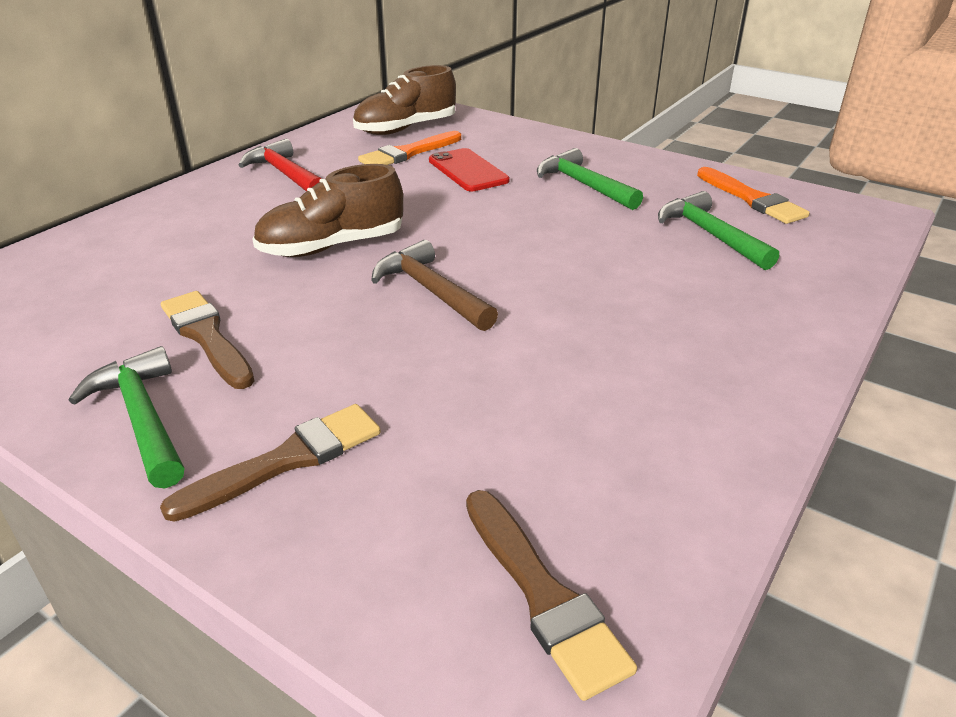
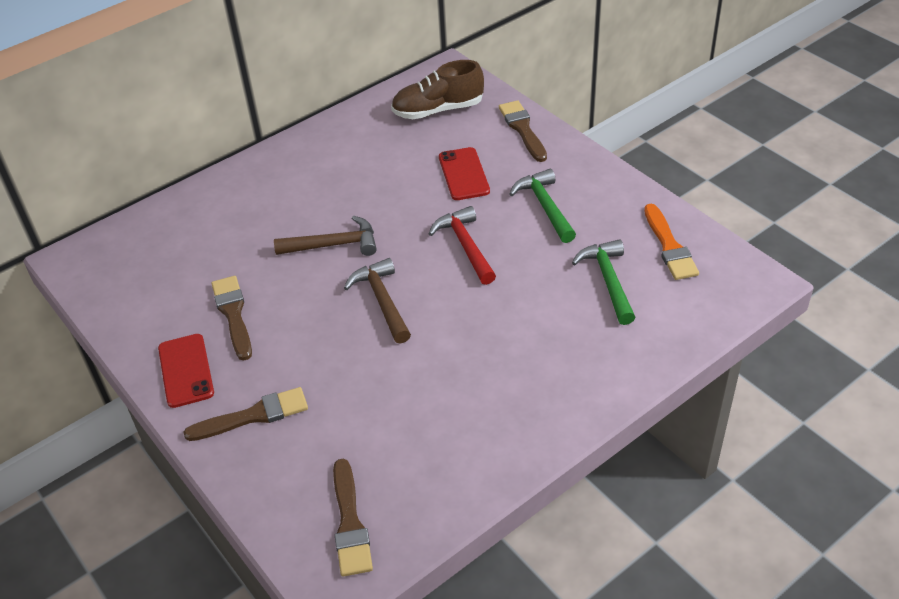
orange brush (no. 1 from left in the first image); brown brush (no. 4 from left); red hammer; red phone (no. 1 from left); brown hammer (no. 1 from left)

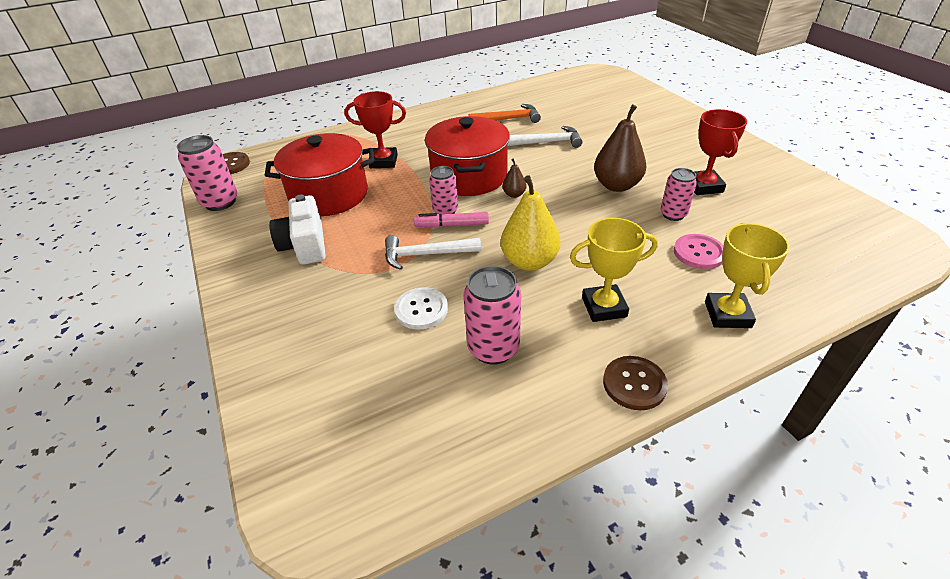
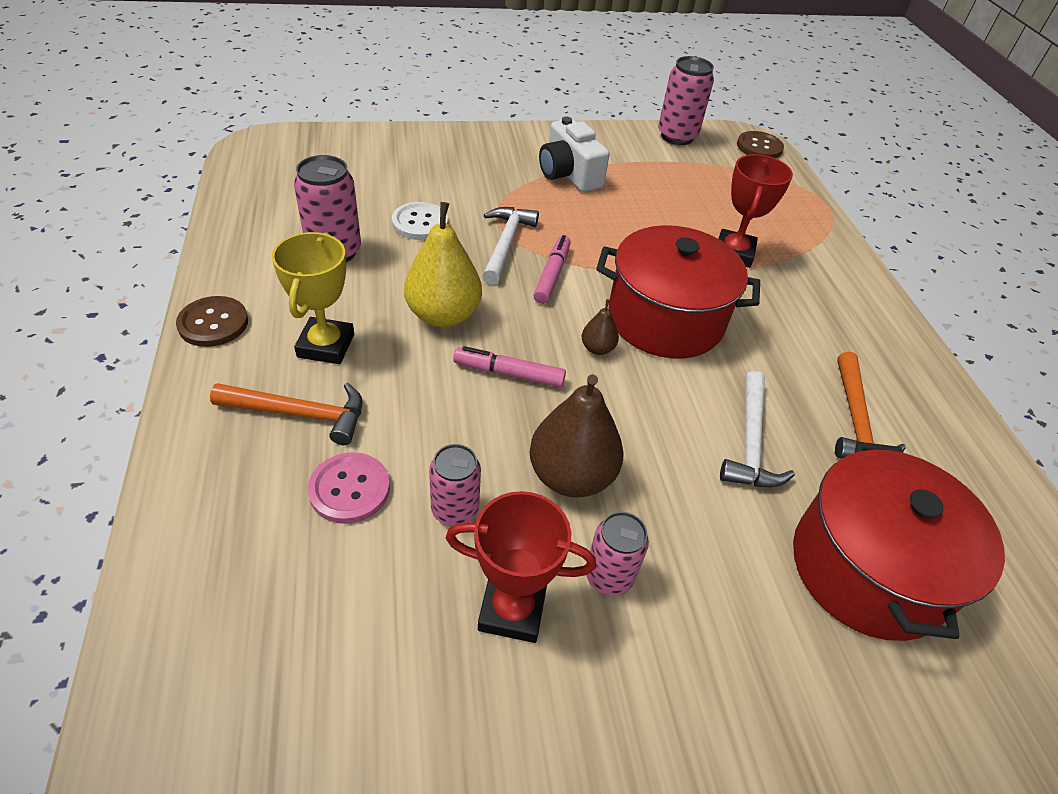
yellow trophy (no. 2 from left in the first image); orange hammer (no. 1 from left); pink marker (no. 1 from left); red pot (no. 2 from left); pink can (no. 3 from left); white camera

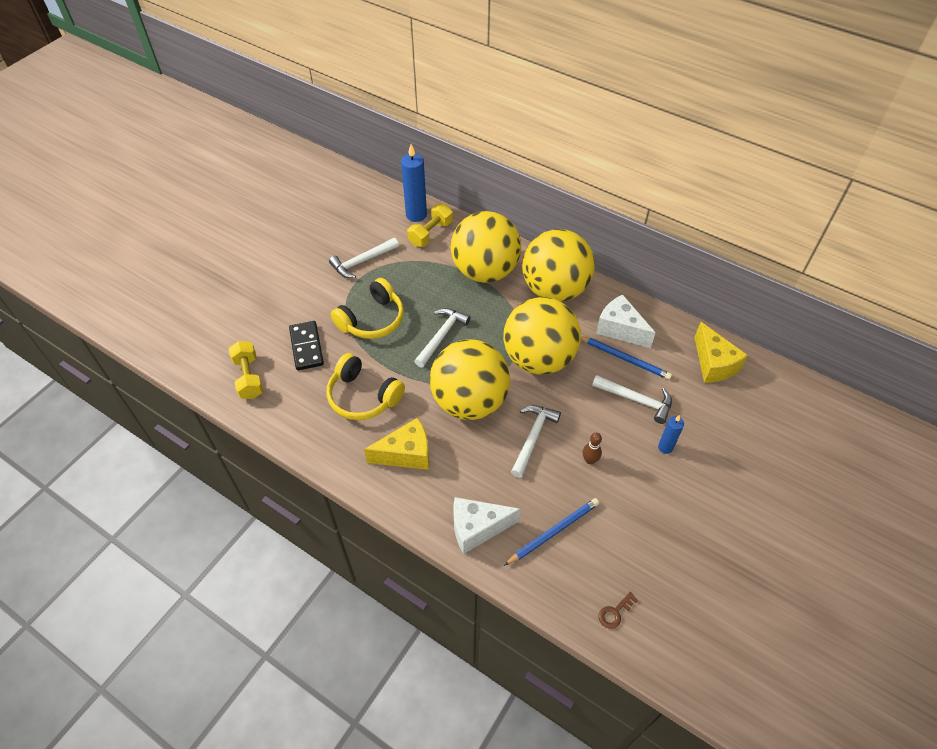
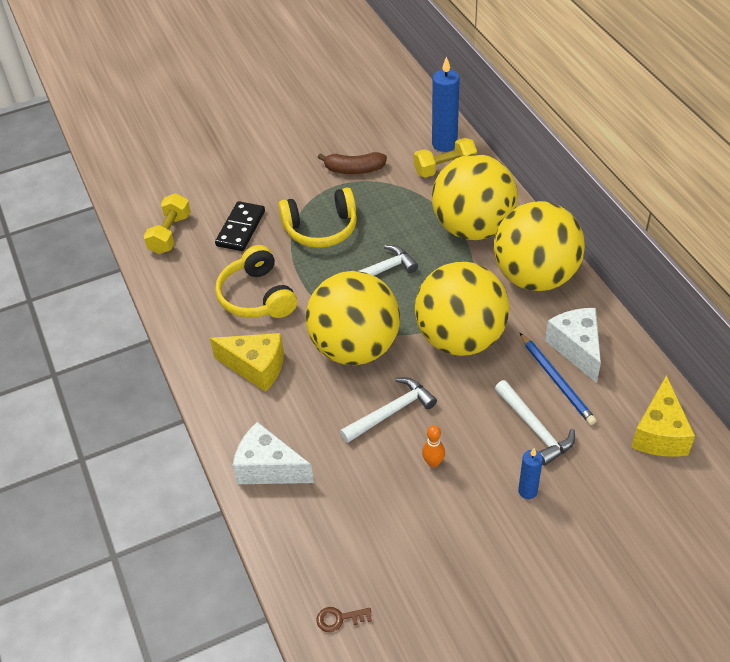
blue pencil (no. 1 from left in the first image); brown banana; orange bowling pin

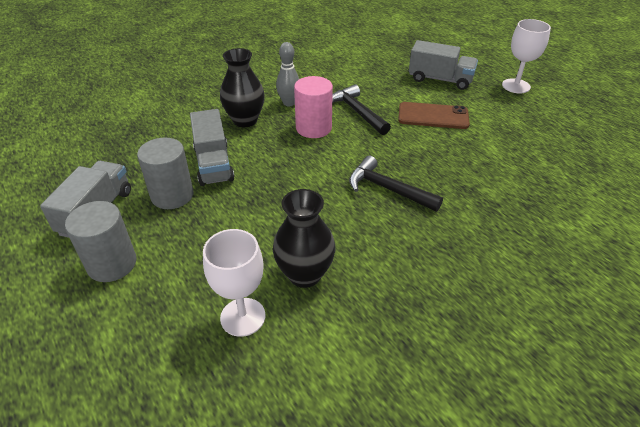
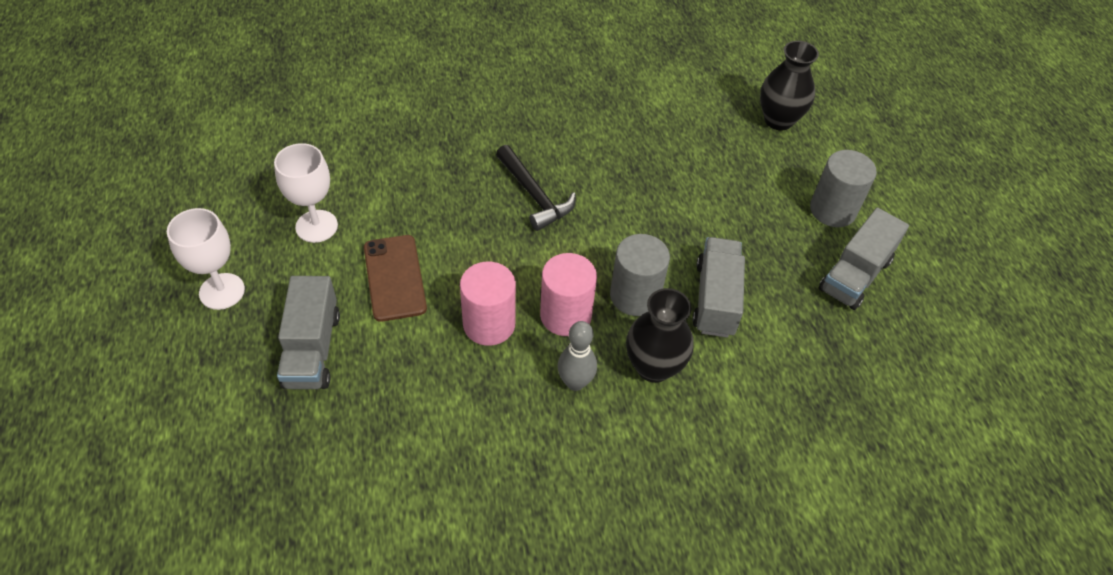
grey cylinder (no. 1 from left); white goblet (no. 2 from left); black vase (no. 2 from left); pink cylinder (no. 1 from left); brown phone; grey truck (no. 1 from left)

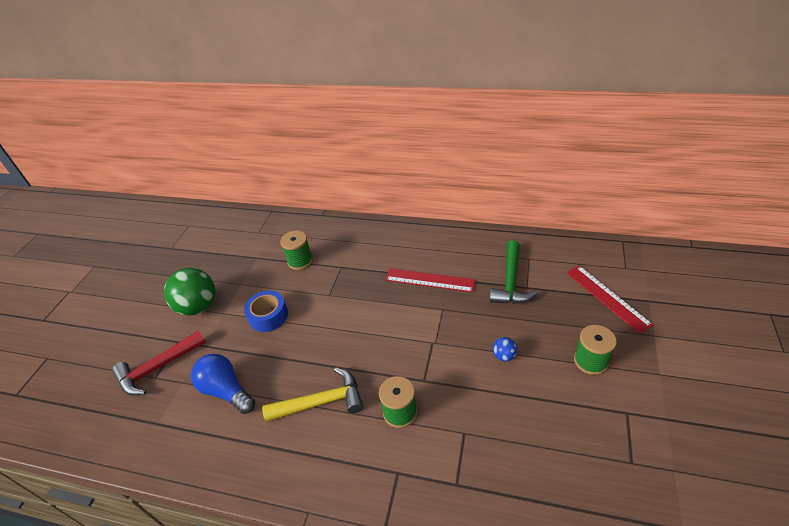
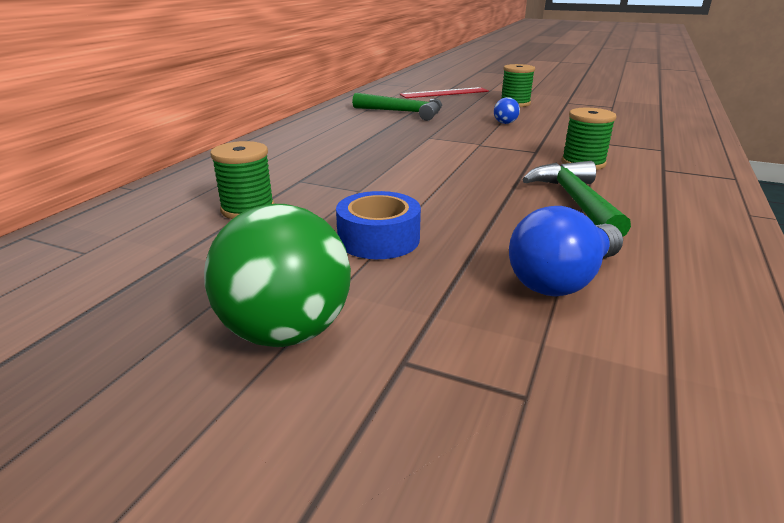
red hammer; red ruler (no. 1 from left in the first image); green hammer (no. 2 from left)

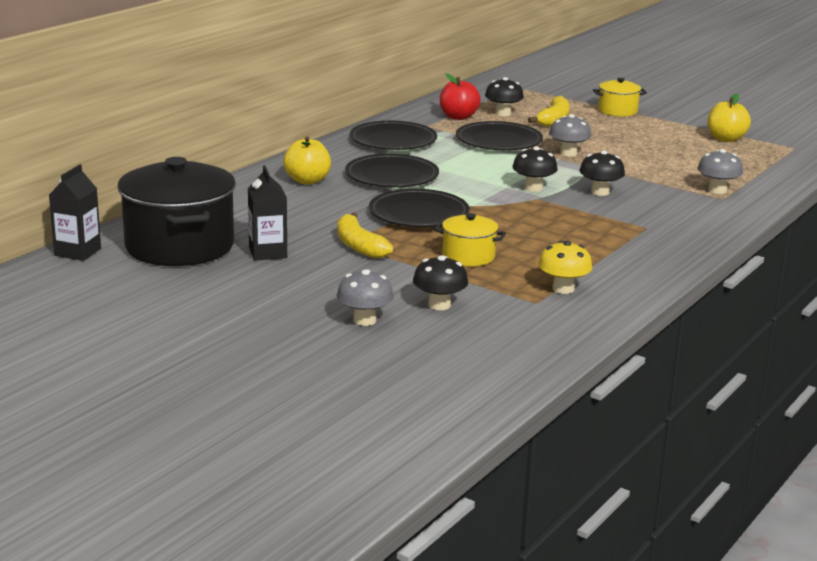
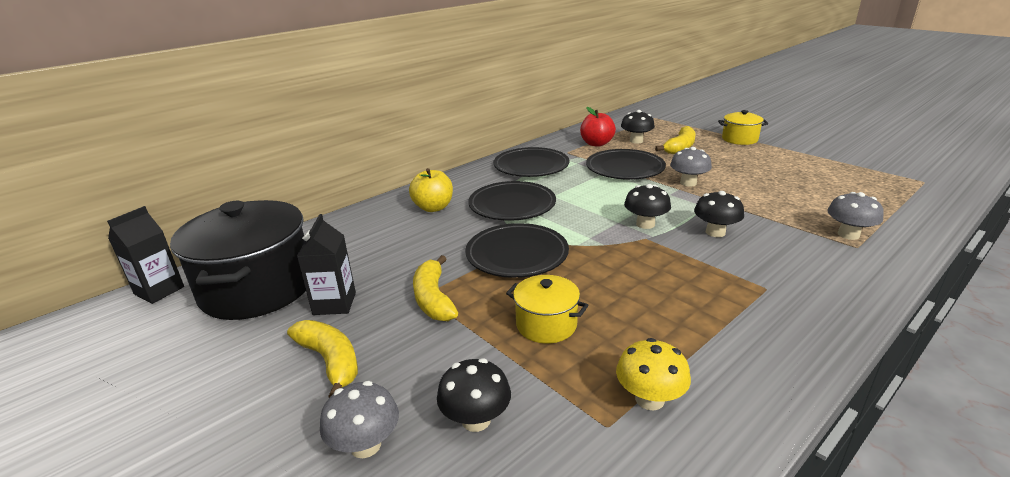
yellow apple (no. 2 from left in the first image); yellow banana (no. 1 from left)

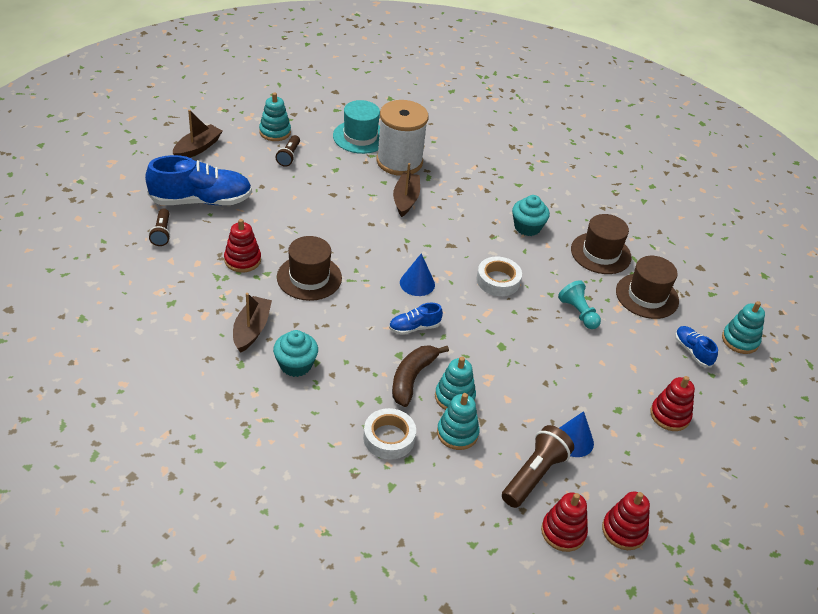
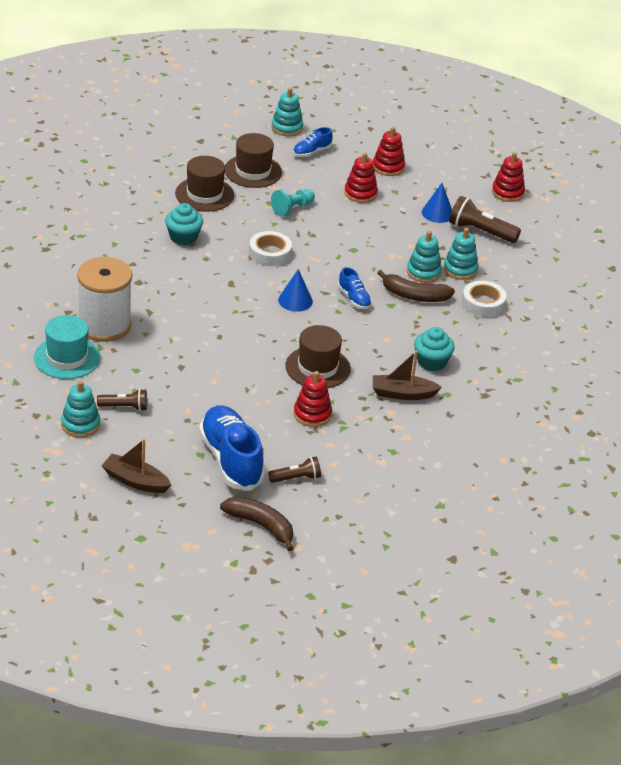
brown boat (no. 3 from left in the first image); brown banana (no. 1 from left); red stacking toy (no. 2 from left)

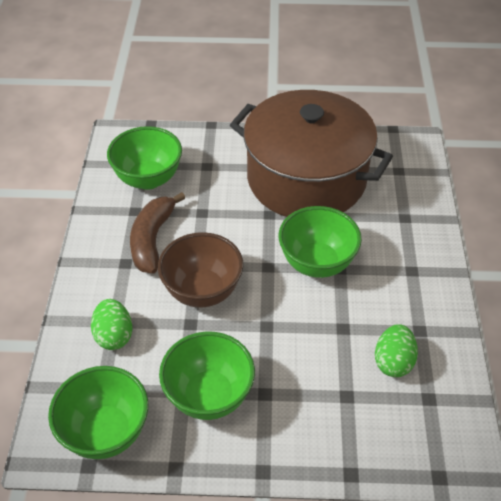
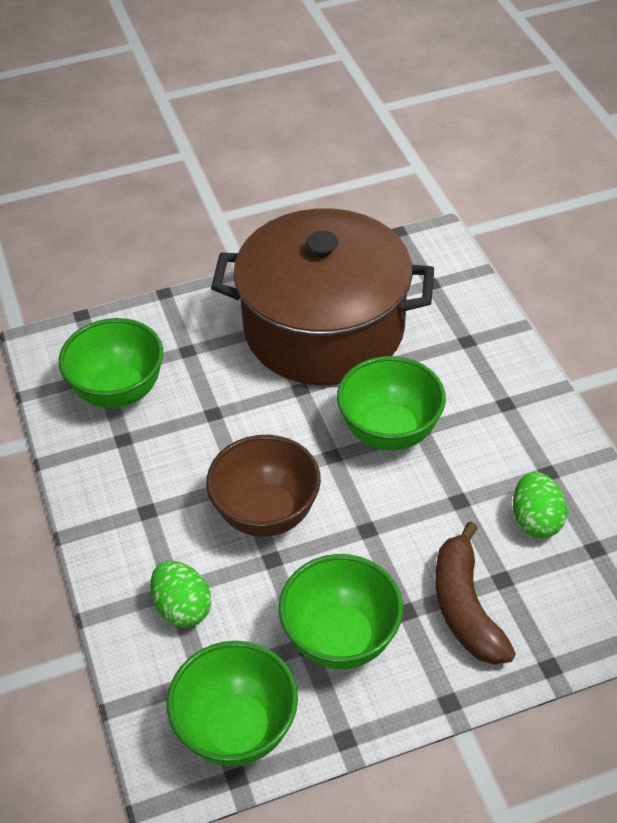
brown banana

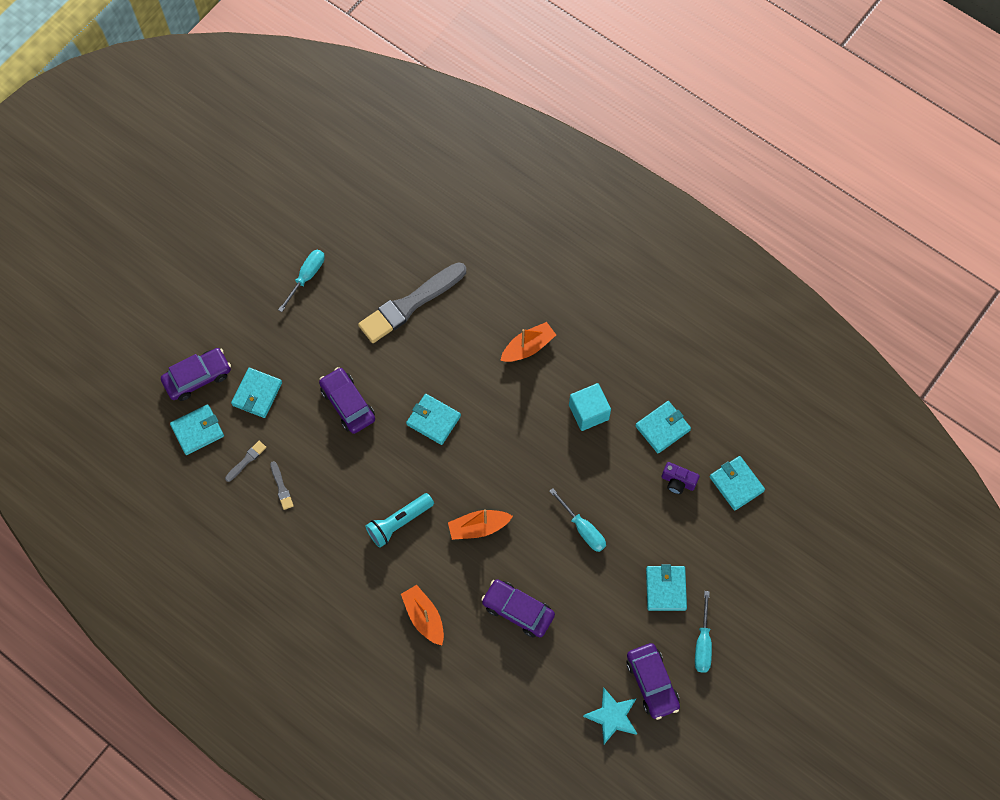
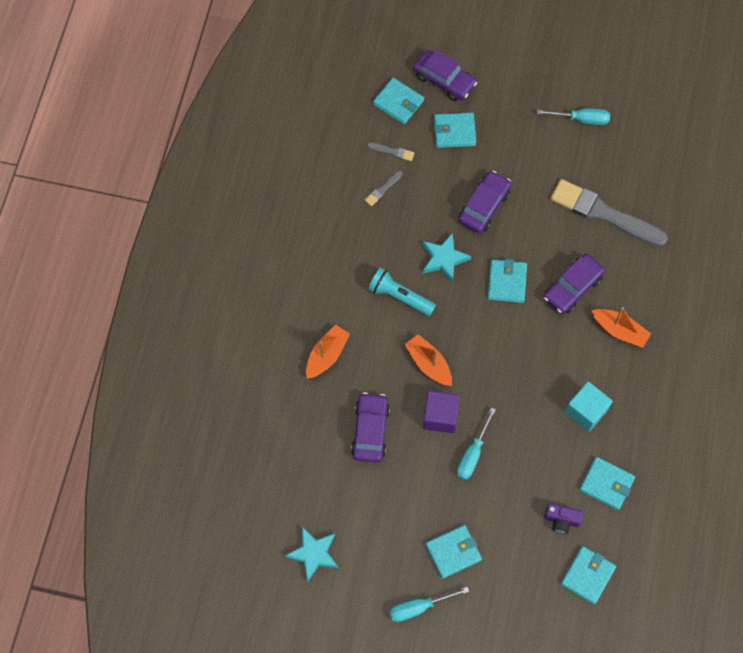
turquoise star (no. 2 from left); purple cube; purple car (no. 4 from left); purple camera

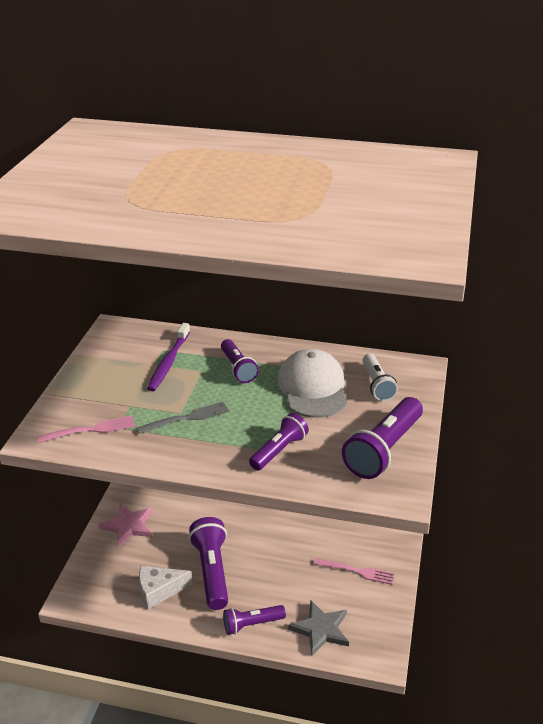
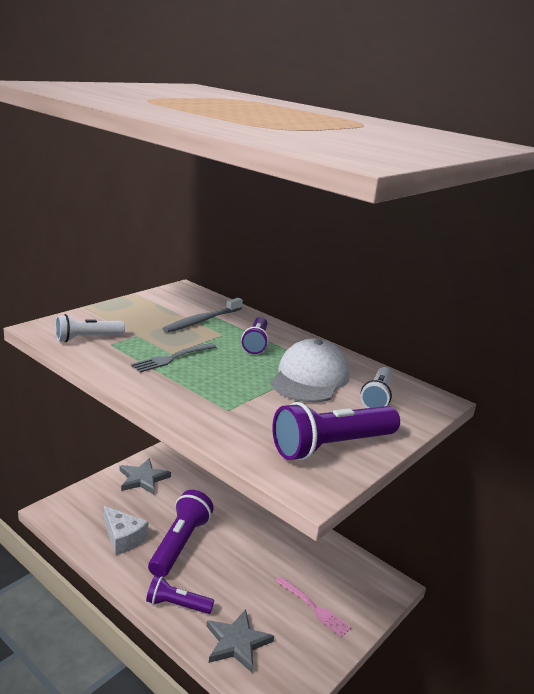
purple flashlight (no. 4 from left in the first image); white flashlight (no. 1 from left); grey star (no. 1 from left); grey toothbrush; grey fork; white cheese

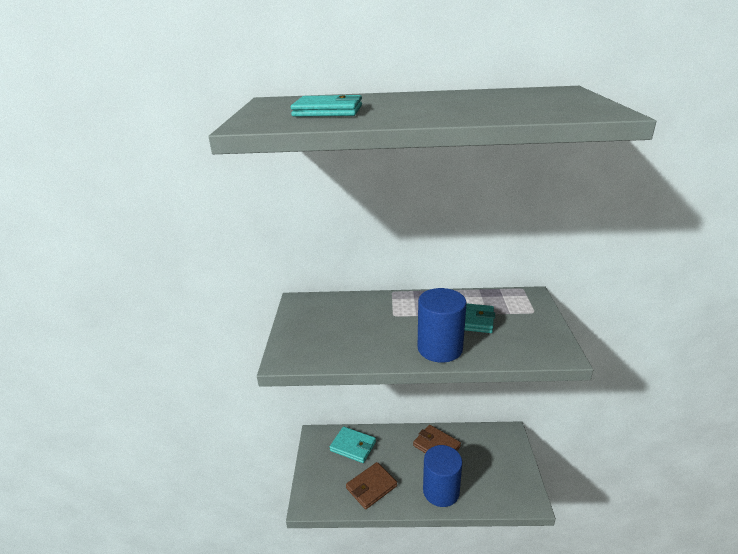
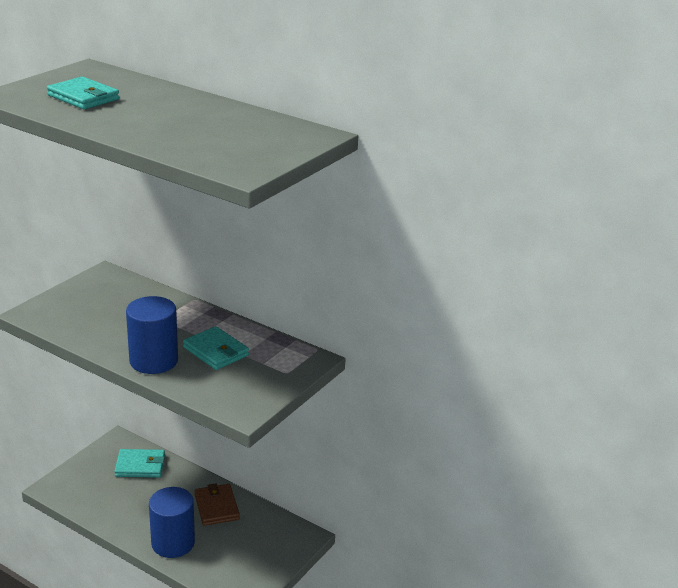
brown wallet (no. 1 from left in the first image); turquoise wallet (no. 2 from left)

